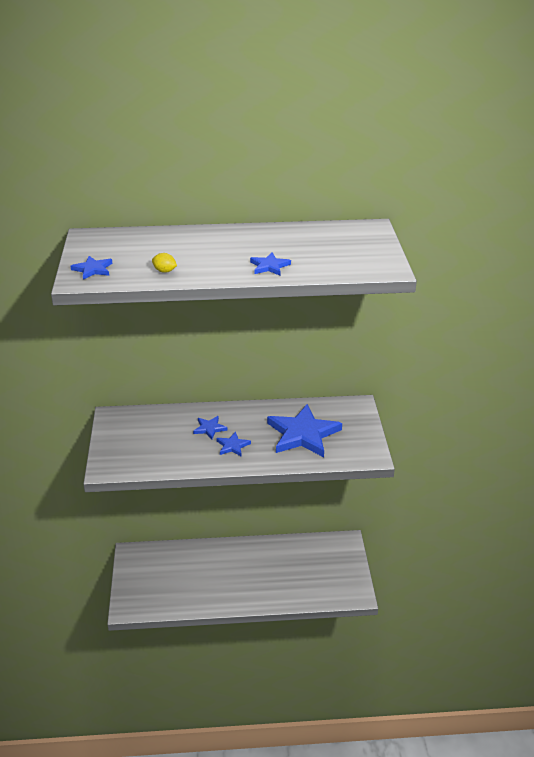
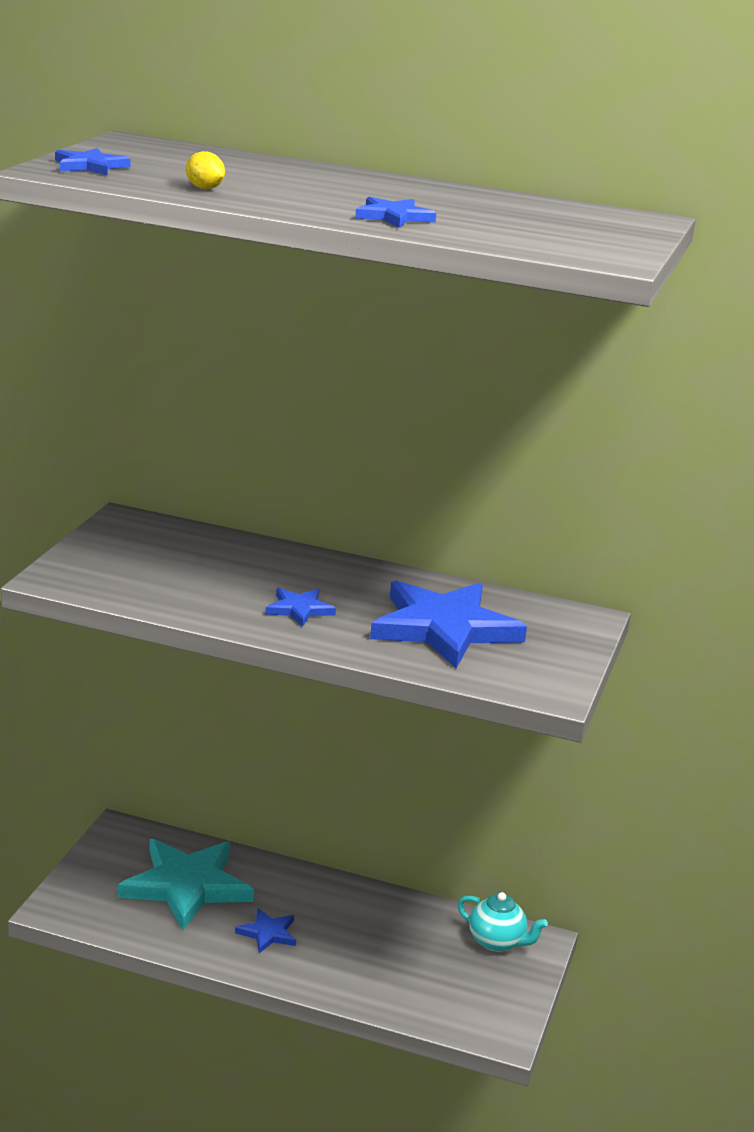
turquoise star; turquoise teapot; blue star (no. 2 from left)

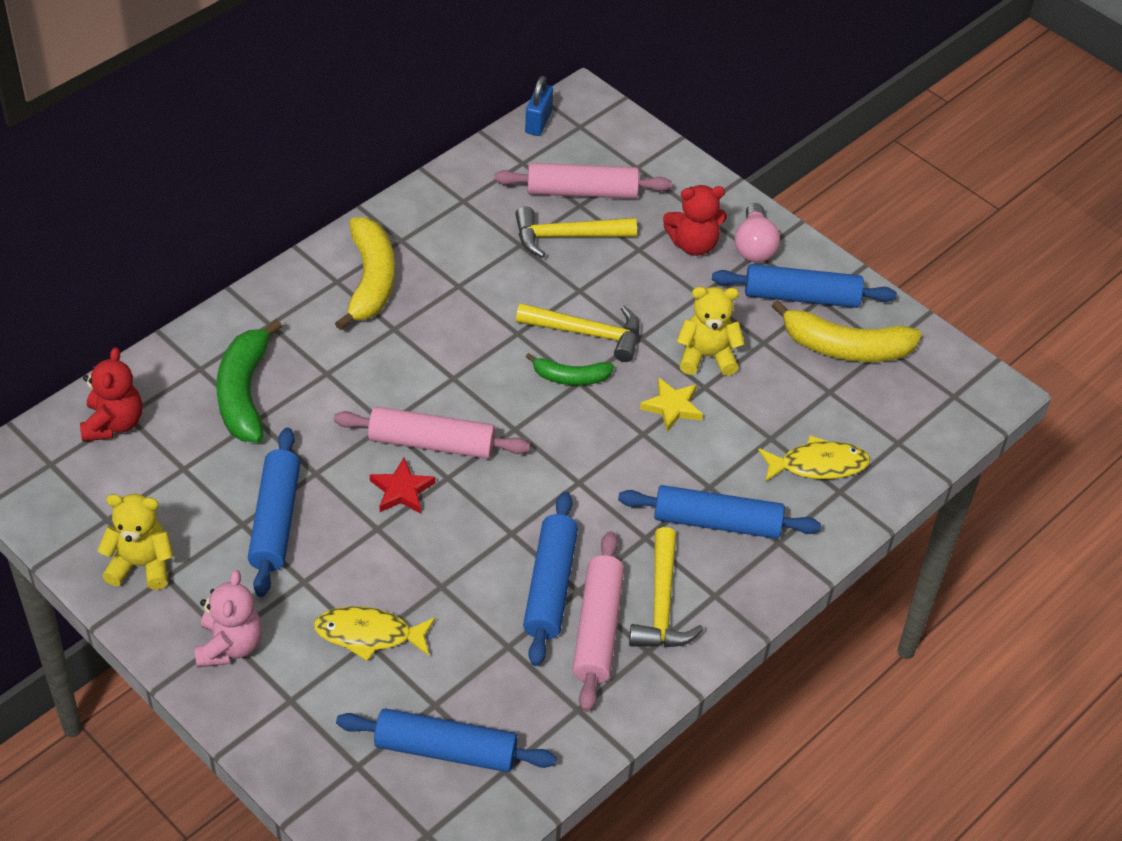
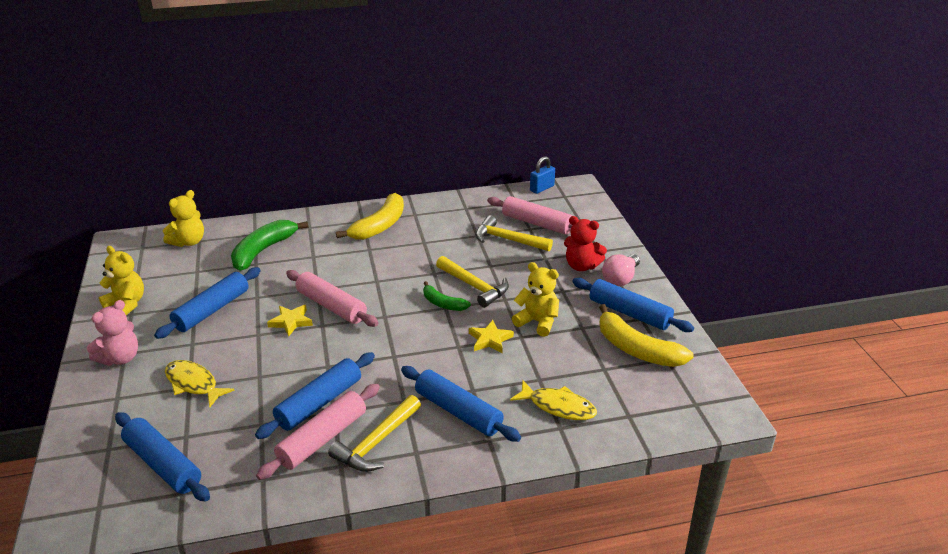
yellow teddy bear (no. 2 from left); yellow star (no. 1 from left)

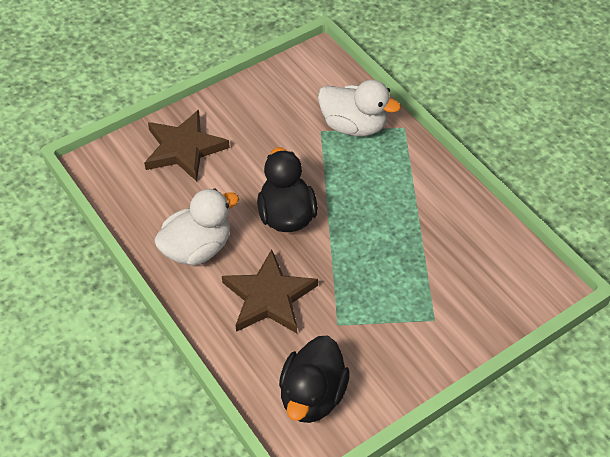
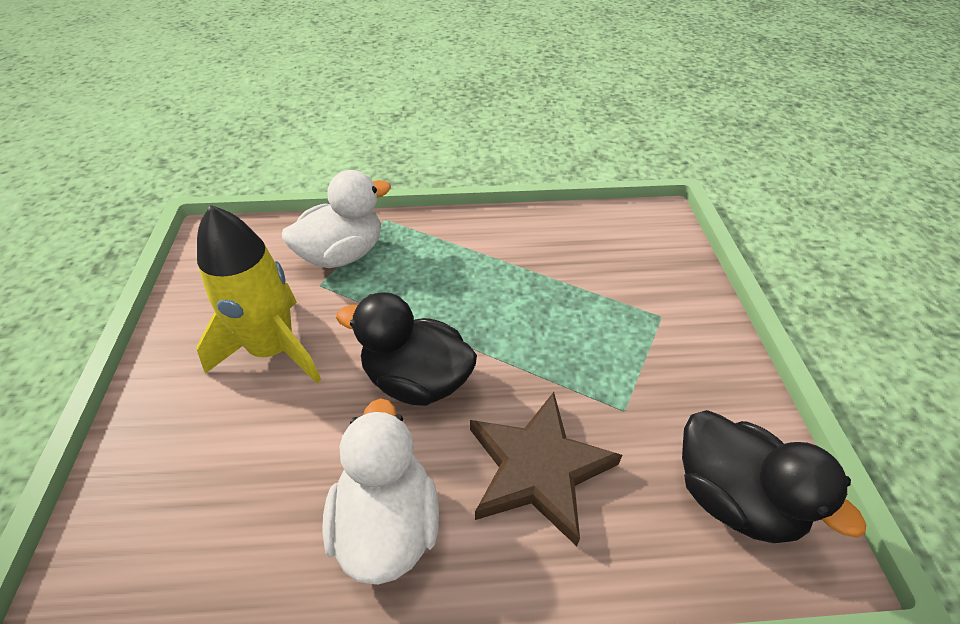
brown star (no. 1 from left in the first image); yellow rocket

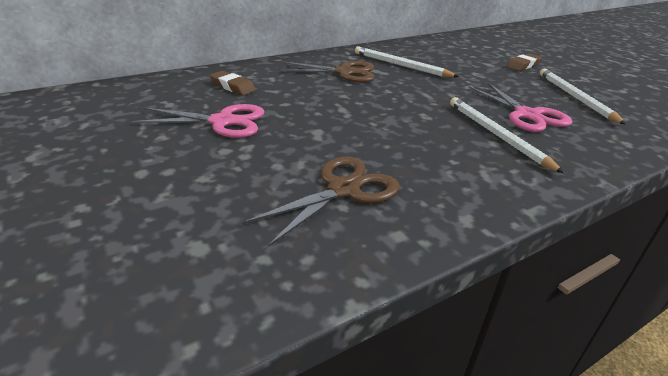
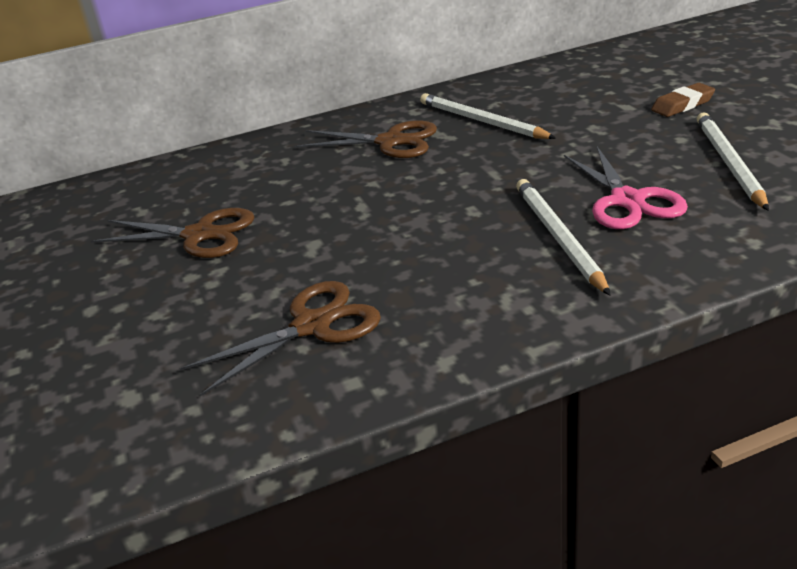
brown eraser (no. 1 from left in the first image); brown scissors (no. 1 from left)

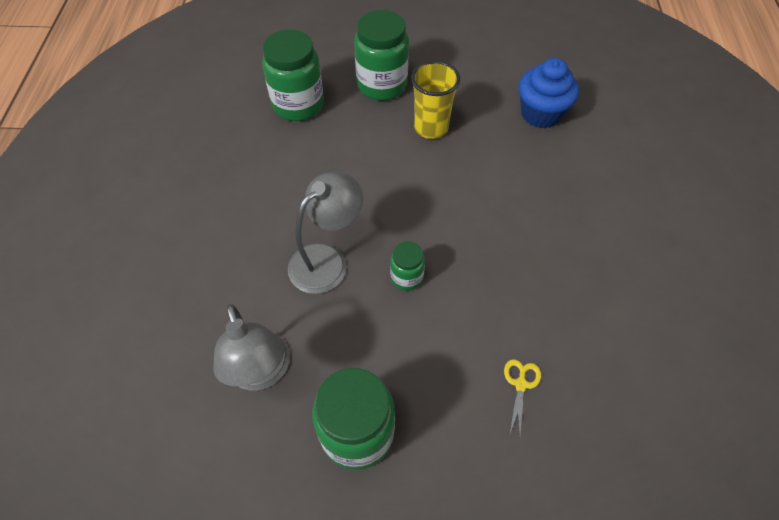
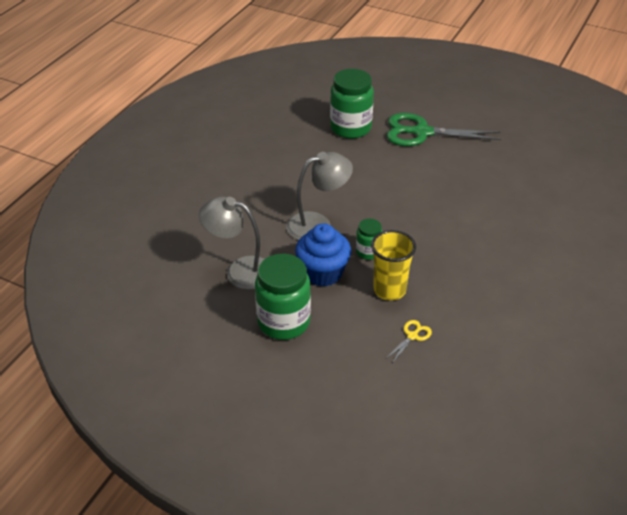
yellow cup; blue cupcake; green scissors; grey lamp (no. 1 from left)

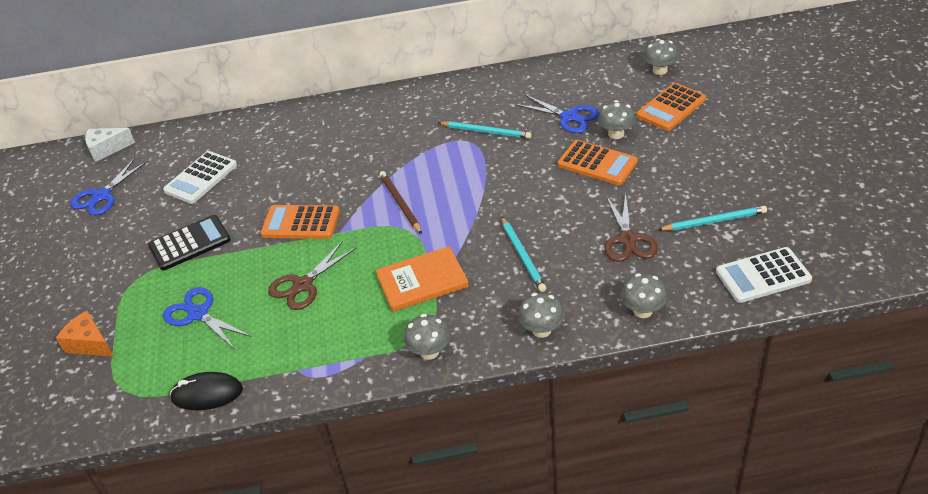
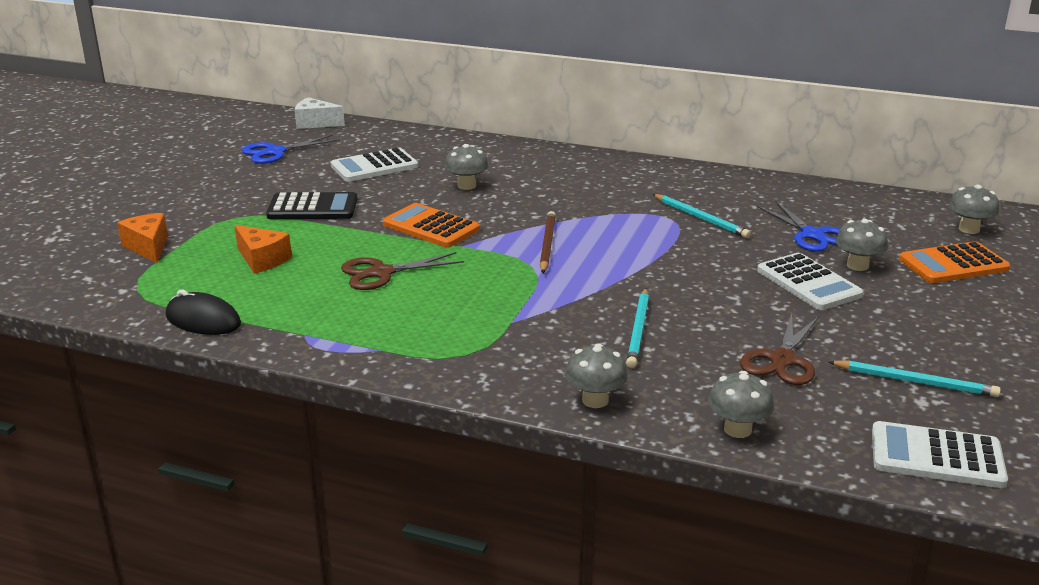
orange book; grey mushroom (no. 1 from left); orange cheese (no. 2 from left); white calculator (no. 2 from left)

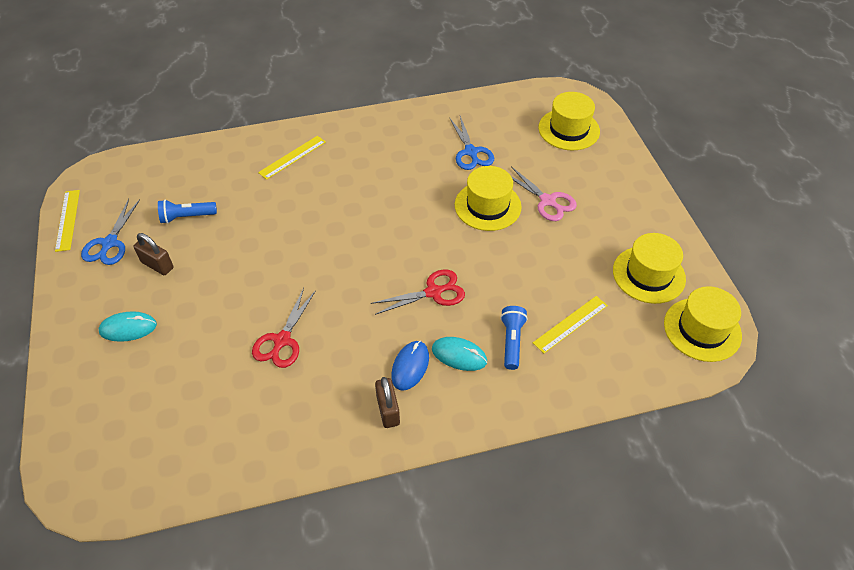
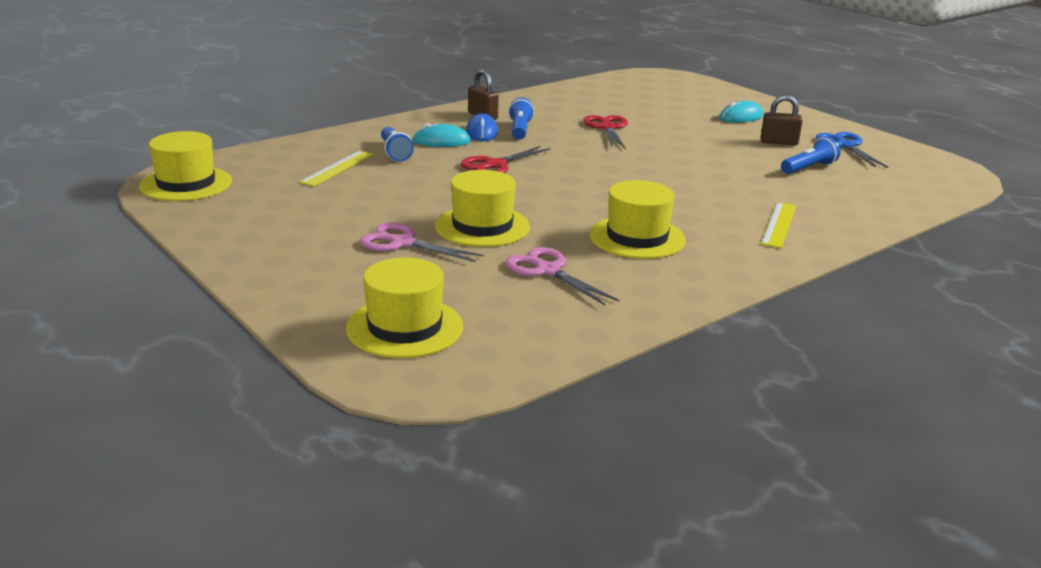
yellow ruler (no. 1 from left in the first image); blue flashlight (no. 2 from left); yellow hat (no. 4 from left); pink scissors (no. 2 from left)

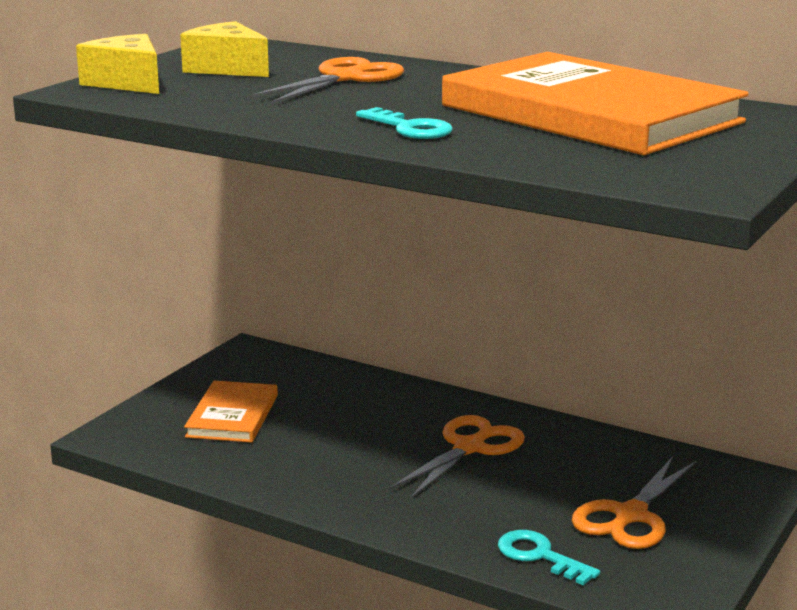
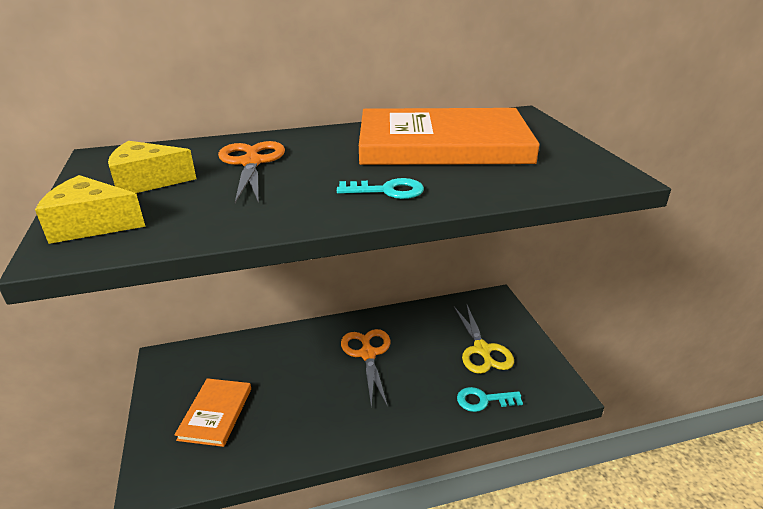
yellow scissors; orange book (no. 1 from left)

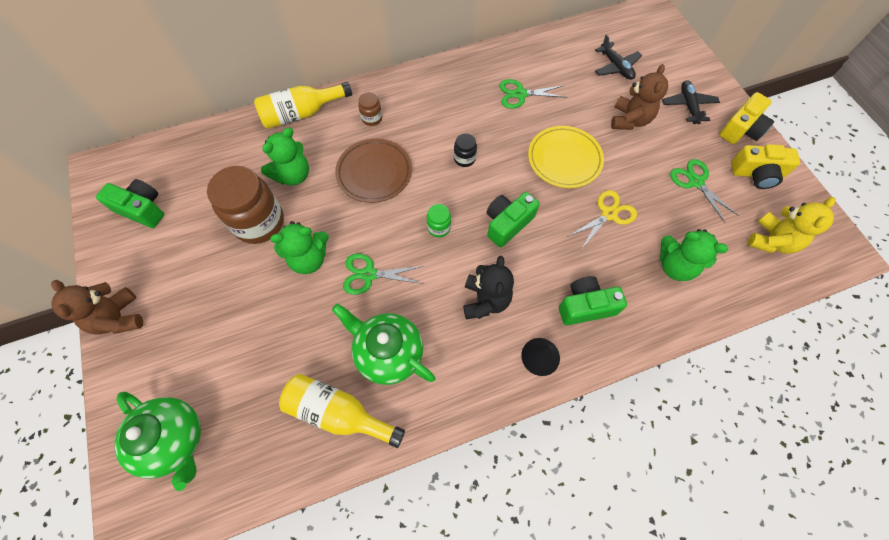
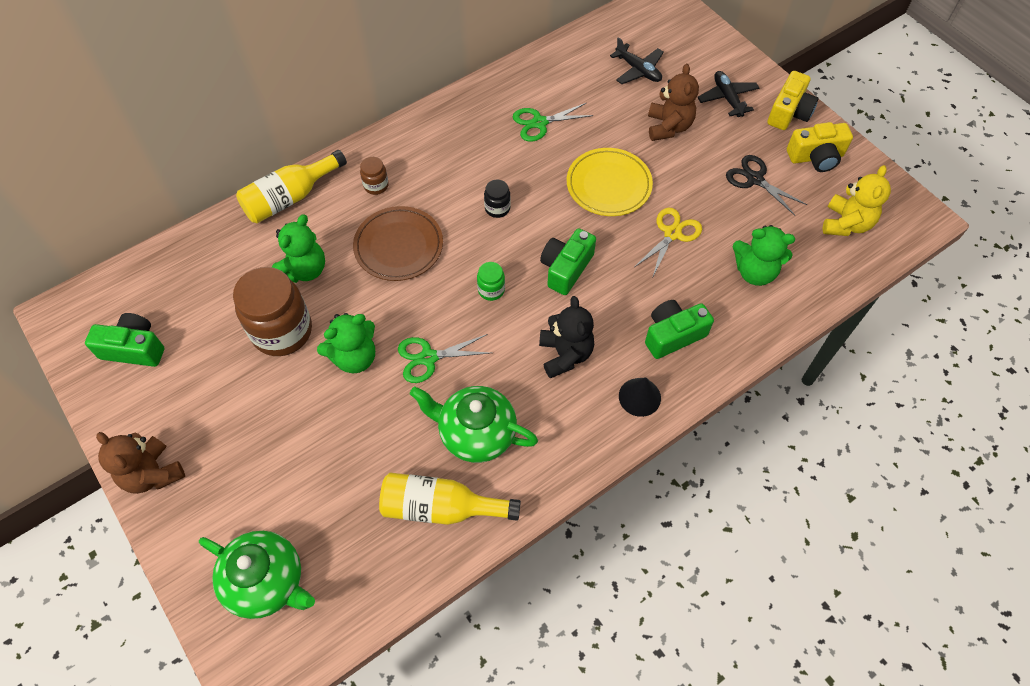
black scissors

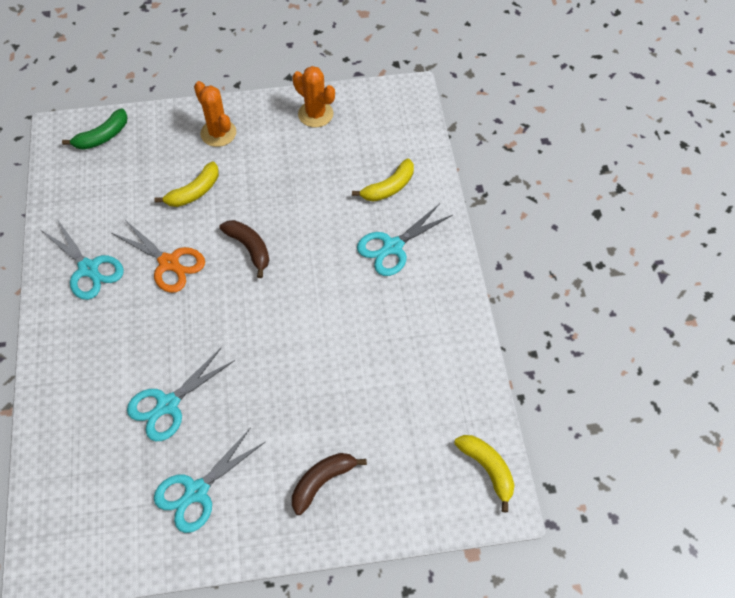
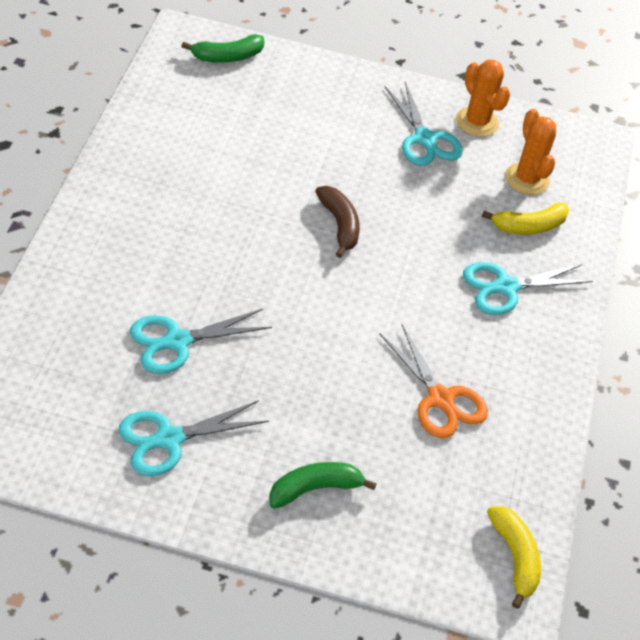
yellow banana (no. 1 from left in the first image); turquoise scissors (no. 3 from left); orange scissors; orange cactus (no. 2 from left); green banana (no. 2 from left)

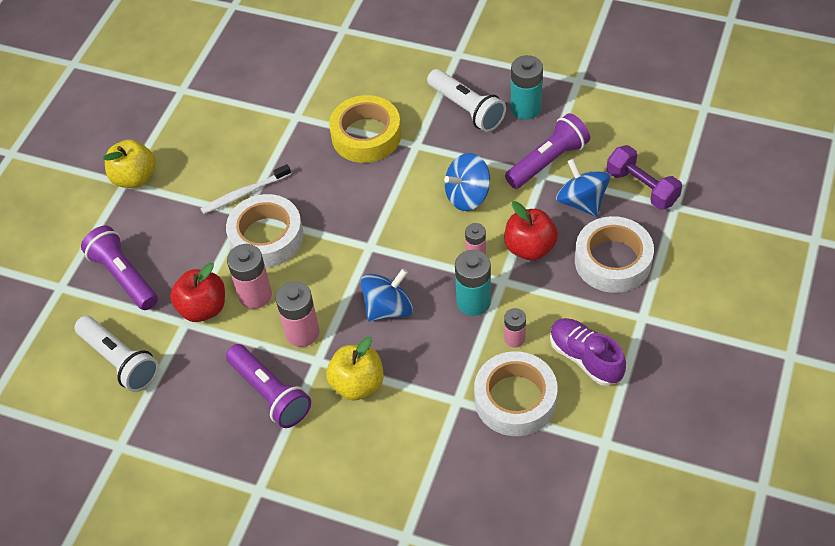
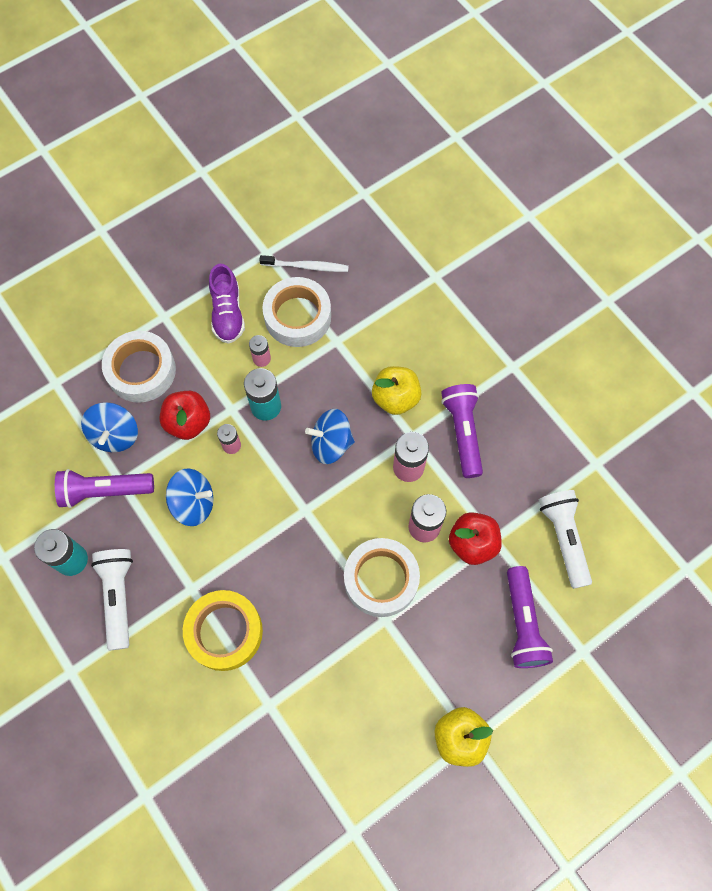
purple dumbbell; white toothbrush

